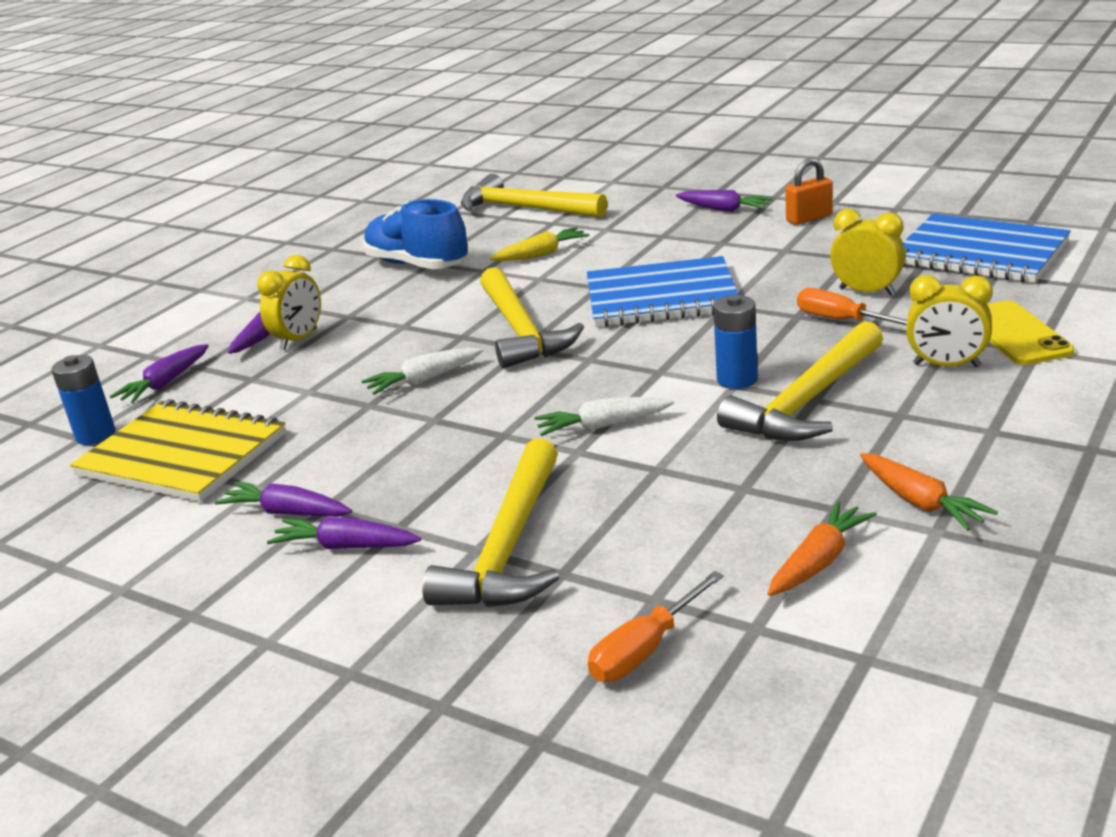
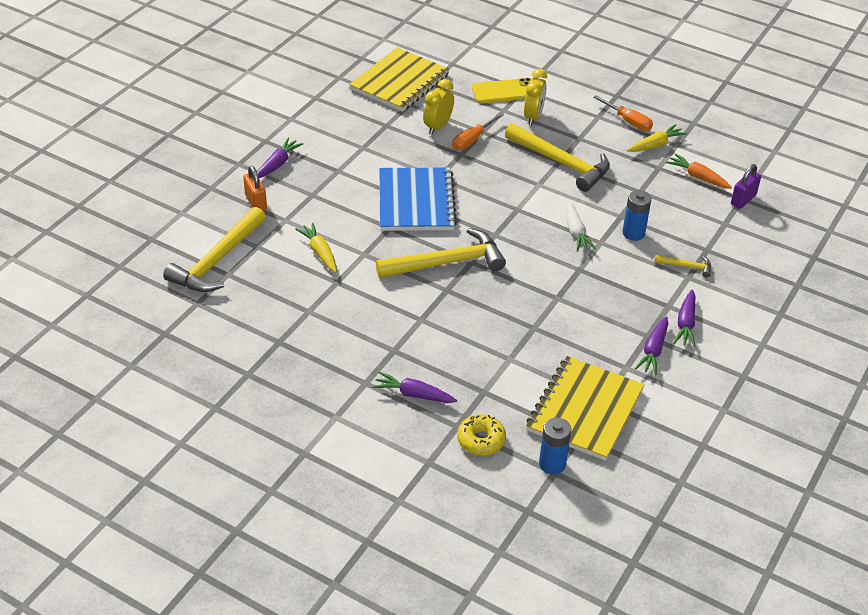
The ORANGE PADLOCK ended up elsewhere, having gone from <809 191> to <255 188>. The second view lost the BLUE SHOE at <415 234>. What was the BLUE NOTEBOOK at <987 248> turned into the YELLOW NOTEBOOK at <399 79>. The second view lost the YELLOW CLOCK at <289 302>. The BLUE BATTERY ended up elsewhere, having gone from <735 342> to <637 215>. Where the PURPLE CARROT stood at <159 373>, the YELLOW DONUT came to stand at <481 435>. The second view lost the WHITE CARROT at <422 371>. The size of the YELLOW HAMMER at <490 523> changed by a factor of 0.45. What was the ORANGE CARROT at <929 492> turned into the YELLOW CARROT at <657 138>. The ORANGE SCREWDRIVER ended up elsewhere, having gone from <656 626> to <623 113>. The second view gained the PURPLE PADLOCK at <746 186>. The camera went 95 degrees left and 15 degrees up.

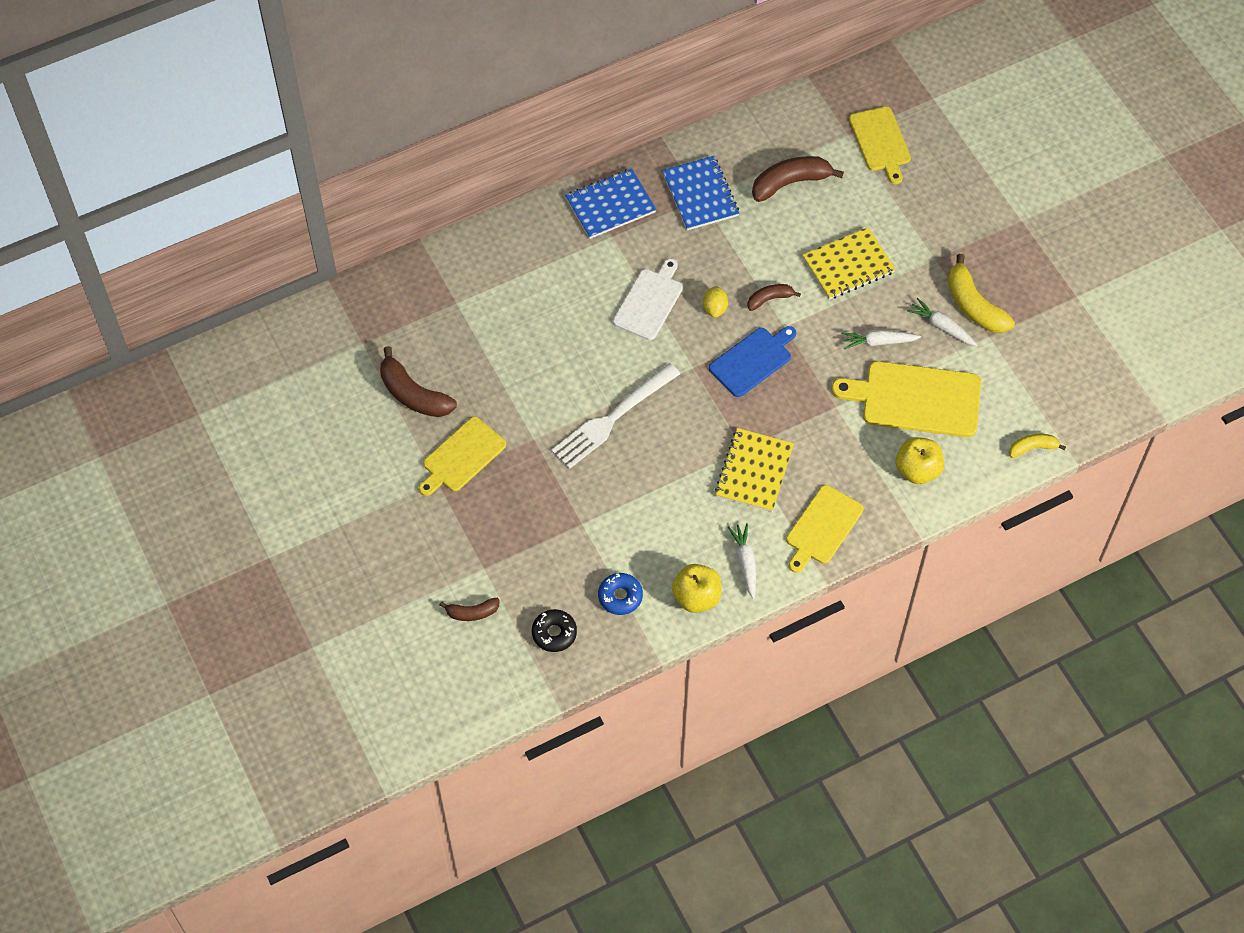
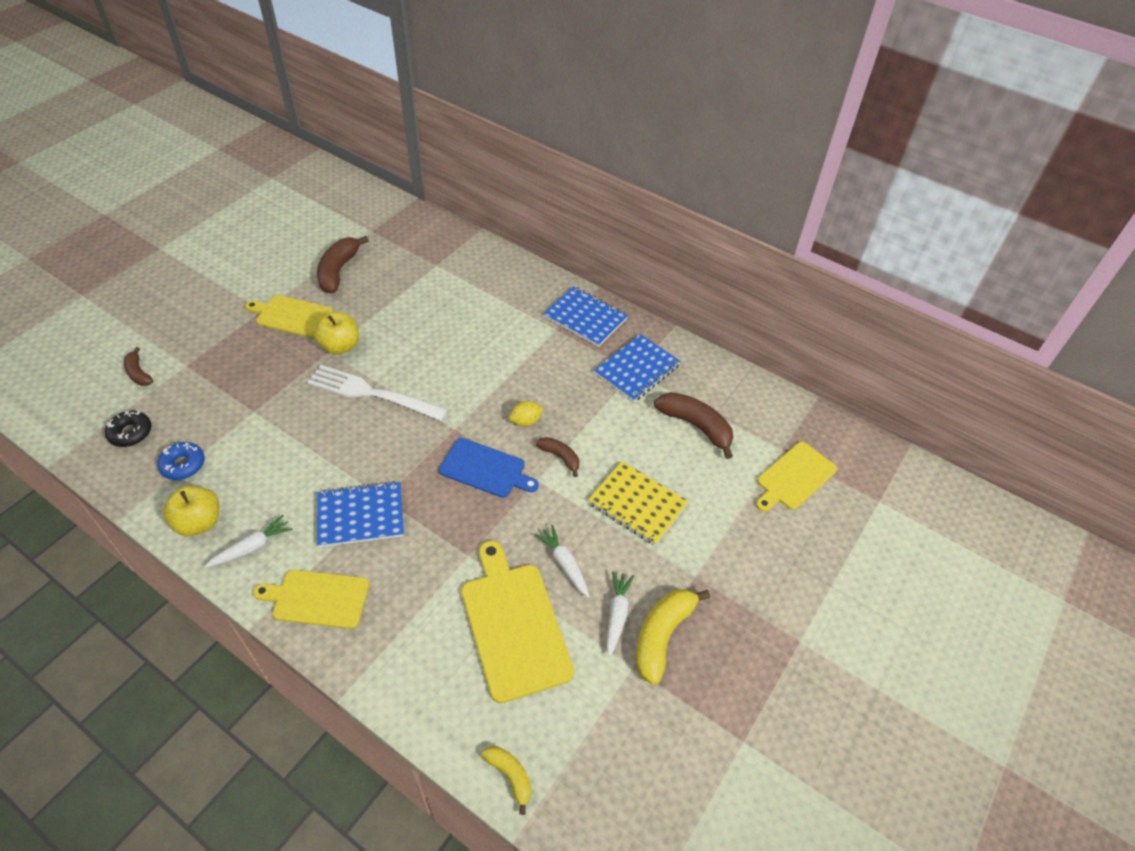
The second view lost the WHITE CUTTING BOARD at <648 299>. What was the YELLOW NOTEBOOK at <754 470> turned into the BLUE NOTEBOOK at <360 514>. The YELLOW APPLE ended up elsewhere, having gone from <920 460> to <336 333>. The camera went 60 degrees right and 10 degrees down.

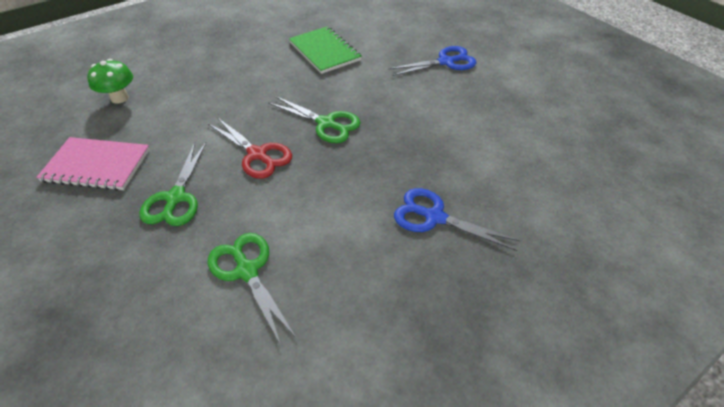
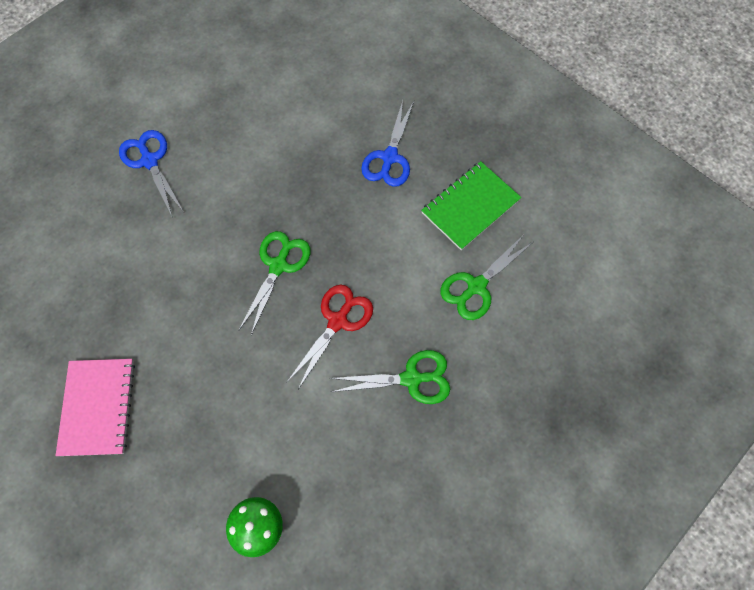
The GREEN NOTEBOOK ended up elsewhere, having gone from <325 50> to <471 205>. The PINK NOTEBOOK ended up elsewhere, having gone from <93 164> to <95 407>. The camera went 100 degrees left and 20 degrees up.

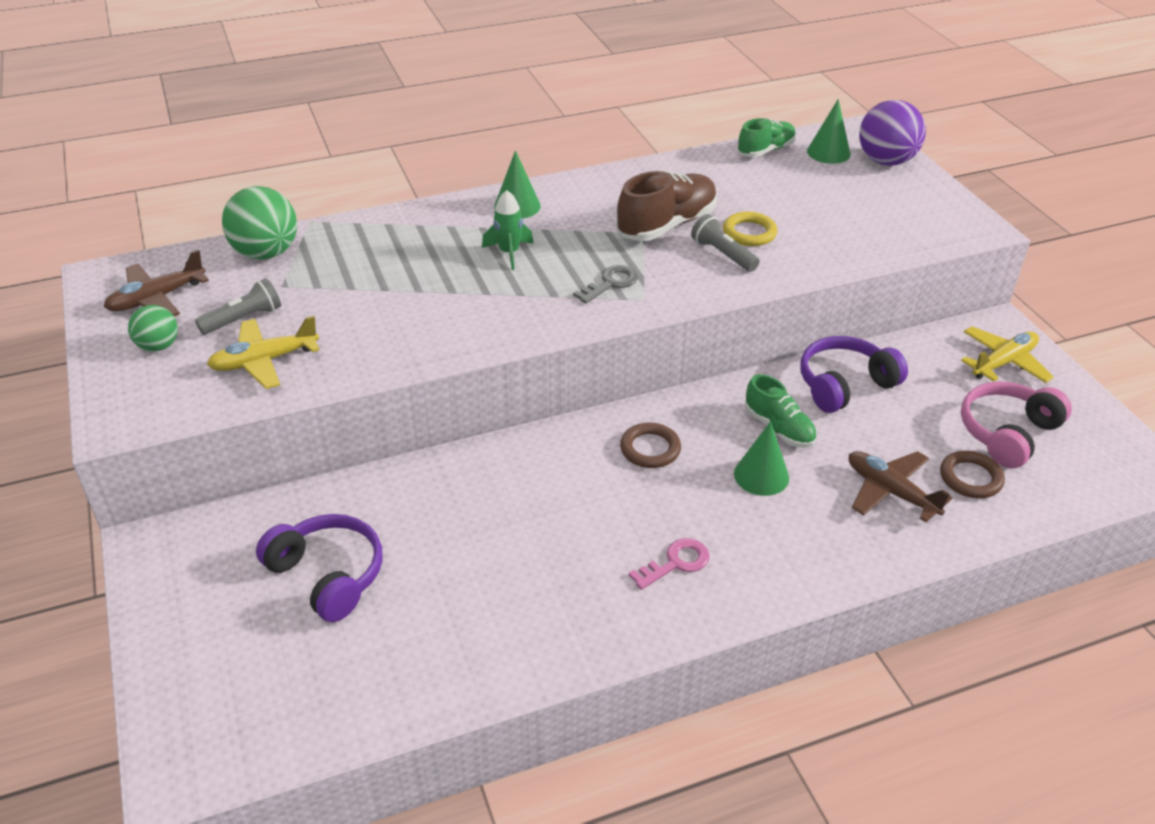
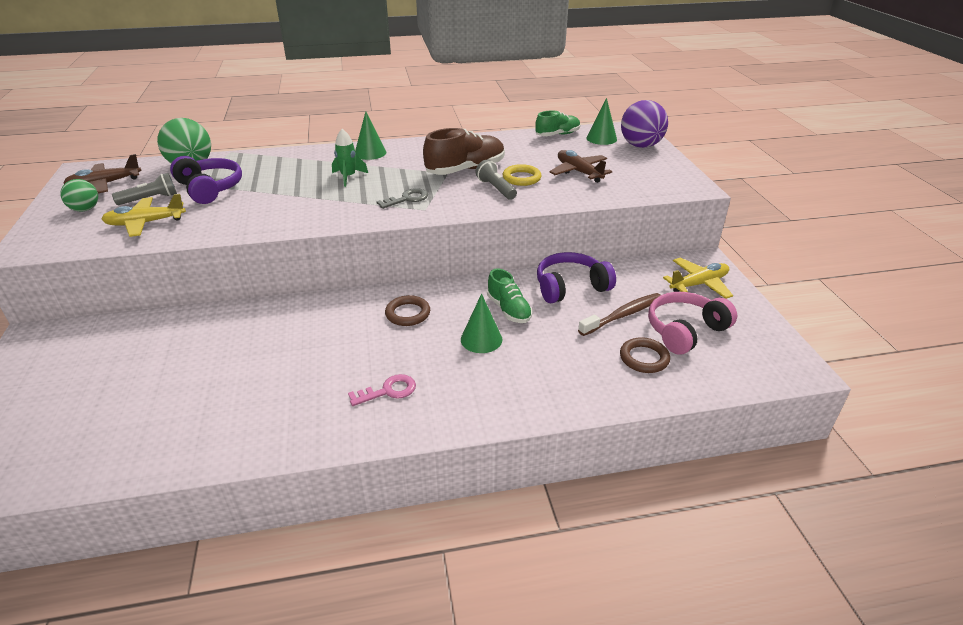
The BROWN PLANE ended up elsewhere, having gone from <900 486> to <580 166>. The PURPLE HEADPHONES ended up elsewhere, having gone from <319 568> to <206 180>. The second view gained the BROWN TOOTHBRUSH at <619 314>. The camera went 10 degrees right and 5 degrees down.

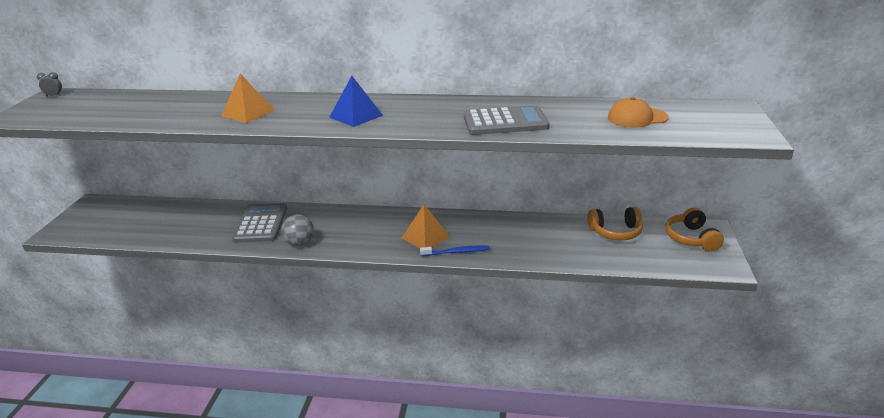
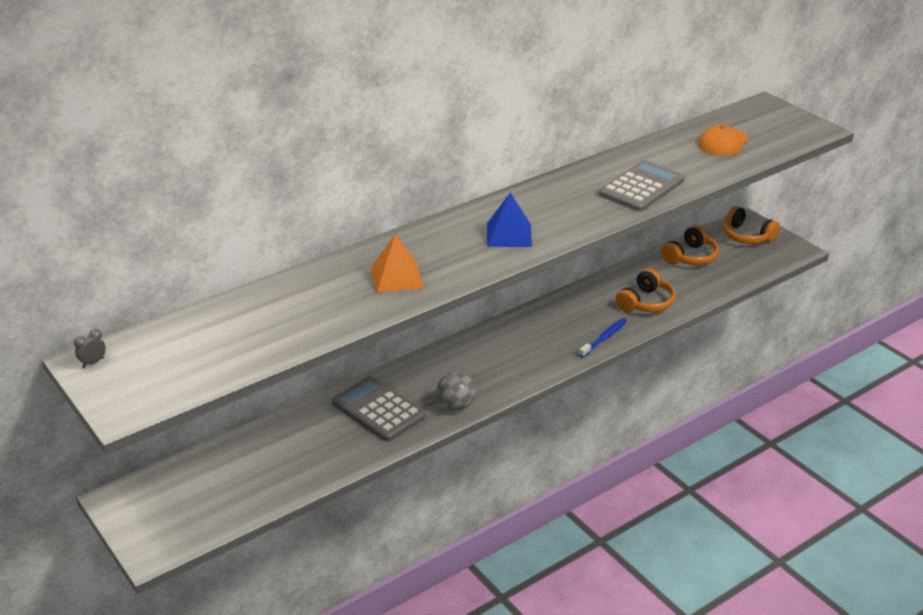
The second view lost the ORANGE PYRAMID at <426 226>. The second view gained the ORANGE HEADPHONES at <646 290>. The camera went 45 degrees left and 5 degrees up.

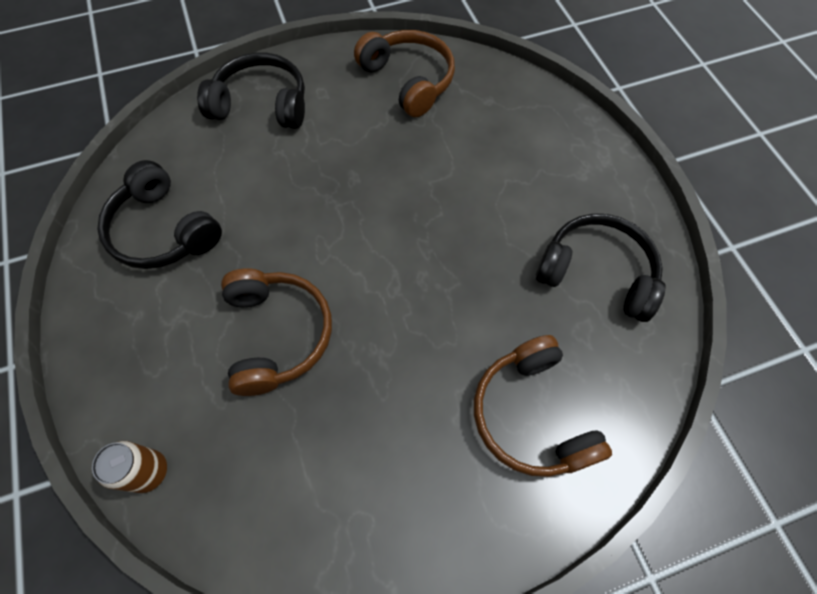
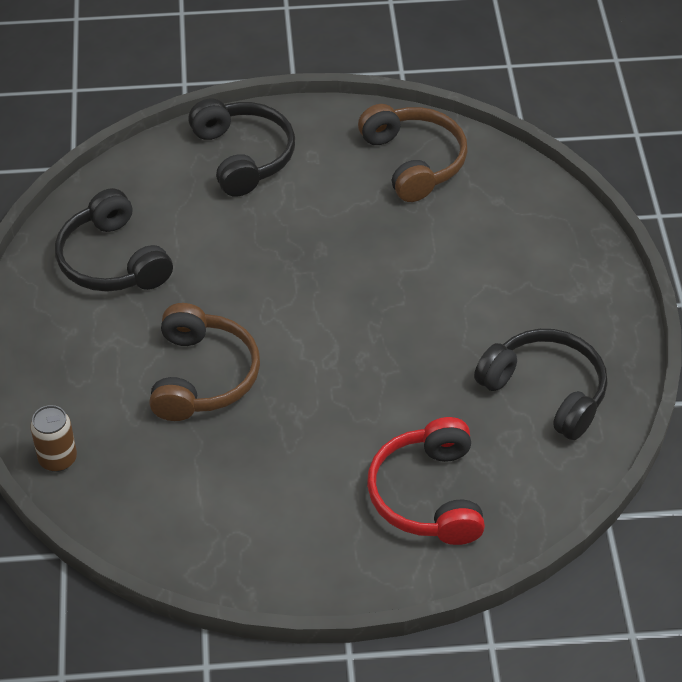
The BLACK HEADPHONES at <251 91> ended up facing another way, 45 degrees clockwise from before. What was the BROWN HEADPHONES at <543 406> turned into the RED HEADPHONES at <426 481>. The camera went 15 degrees right and 15 degrees down.

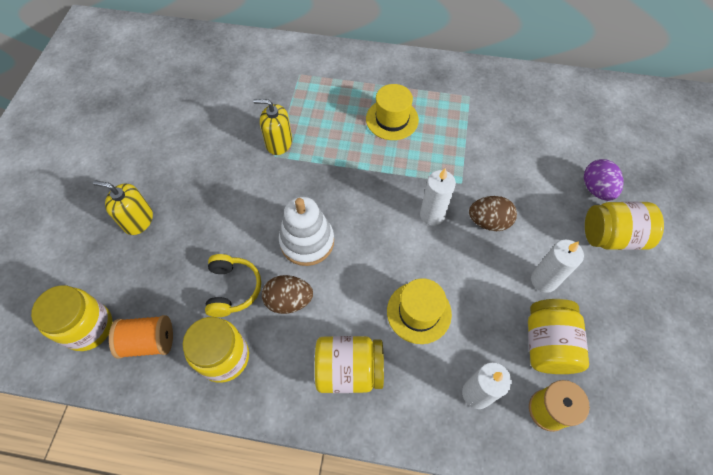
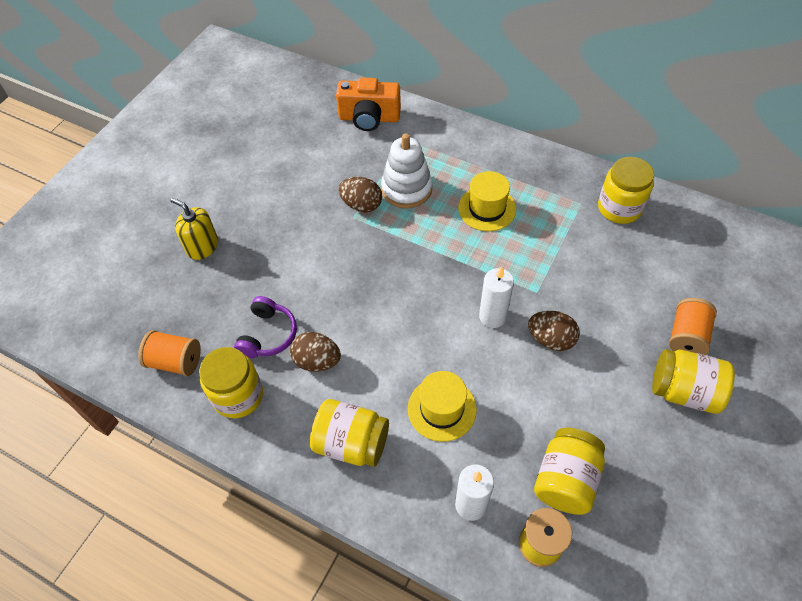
Where the YELLOW SOAP DISPENSER stood at <272 127>, the BROWN EGG came to stand at <360 194>. Where the PURPLE EGG stood at <604 180>, the ORANGE SPOOL came to stand at <693 326>. The WHITE STACKING TOY ended up elsewhere, having gone from <306 231> to <407 170>. The second view lost the WHITE CANDLE at <557 266>. What was the YELLOW HEADPHONES at <233 285> turned into the PURPLE HEADPHONES at <265 327>. The YELLOW JAR ended up elsewhere, having gone from <71 318> to <626 190>. The second view gained the ORANGE CAMERA at <368 104>. The camera went 20 degrees right and 5 degrees down.

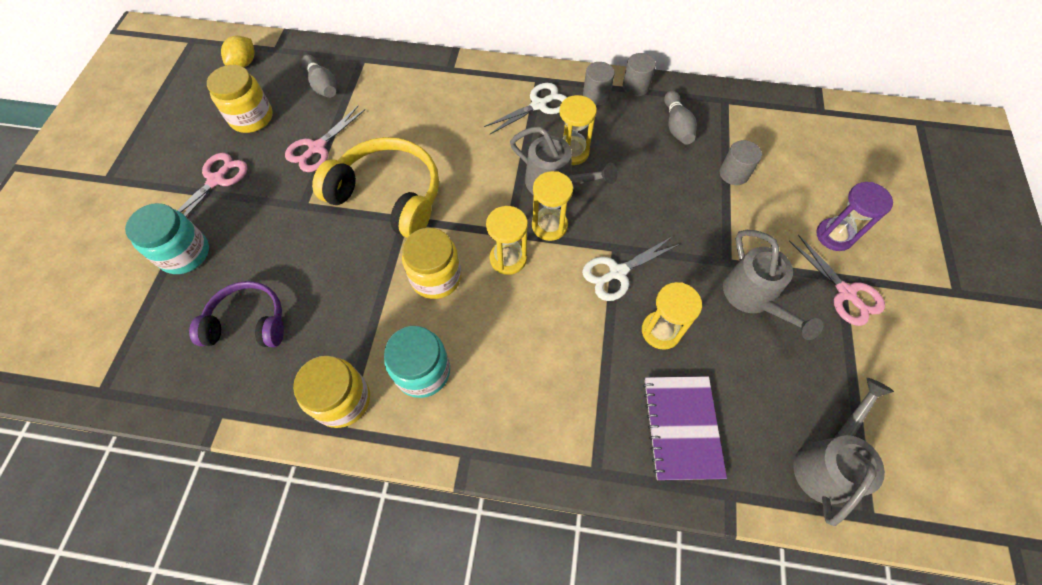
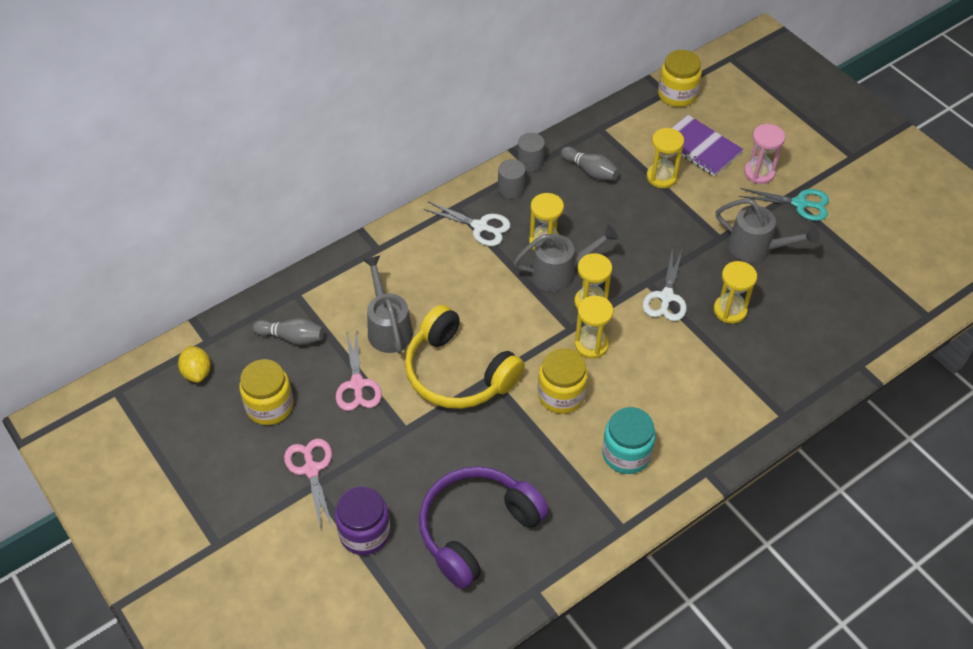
The WHITE SCISSORS at <525 108> ended up facing another way, 105 degrees clockwise from before. The YELLOW HEADPHONES at <375 187> ended up facing another way, 120 degrees counterclockwise from before. Where the GREY CYLINDER stood at <740 162>, the YELLOW HOURGLASS came to stand at <665 158>. What was the PURPLE HOURGLASS at <854 216> turned into the PINK HOURGLASS at <764 154>. What was the TURQUOISE JAR at <167 238> turned into the PURPLE JAR at <363 520>. What was the PINK SCISSORS at <837 280> turned into the TURQUOISE SCISSORS at <784 204>. The size of the PURPLE HEADPHONES at <236 314> changed by a factor of 1.57. The YELLOW JAR ended up elsewhere, having gone from <331 392> to <680 78>. The PURPLE NOTEBOOK ended up elsewhere, having gone from <685 428> to <707 145>. The GREY WATERING CAN ended up elsewhere, having gone from <843 452> to <388 304>. The camera went 45 degrees left and 10 degrees down.

